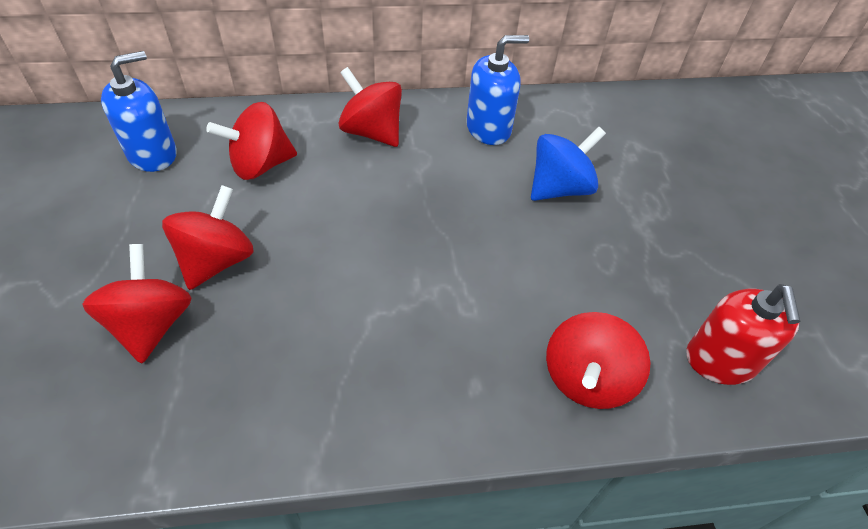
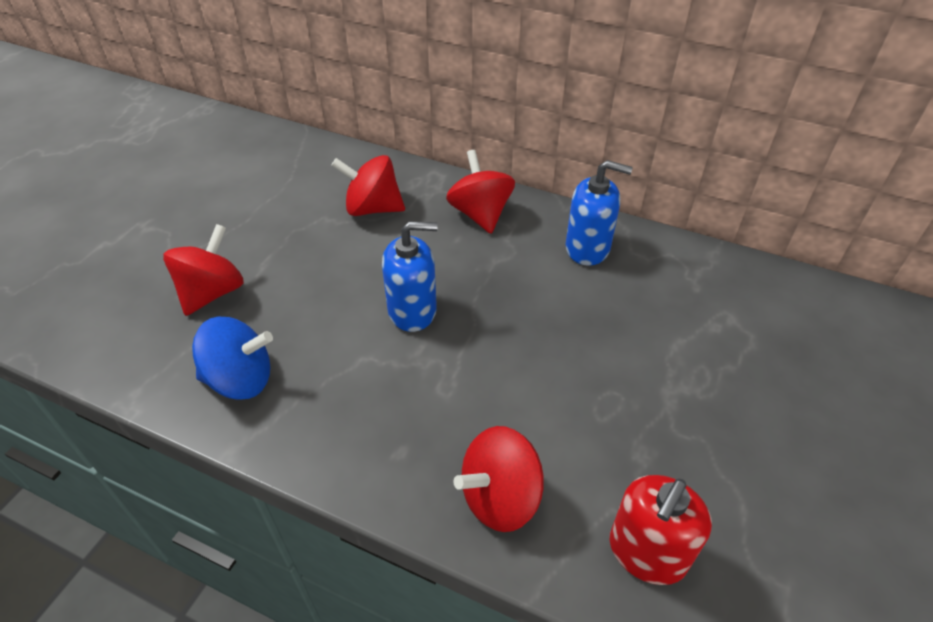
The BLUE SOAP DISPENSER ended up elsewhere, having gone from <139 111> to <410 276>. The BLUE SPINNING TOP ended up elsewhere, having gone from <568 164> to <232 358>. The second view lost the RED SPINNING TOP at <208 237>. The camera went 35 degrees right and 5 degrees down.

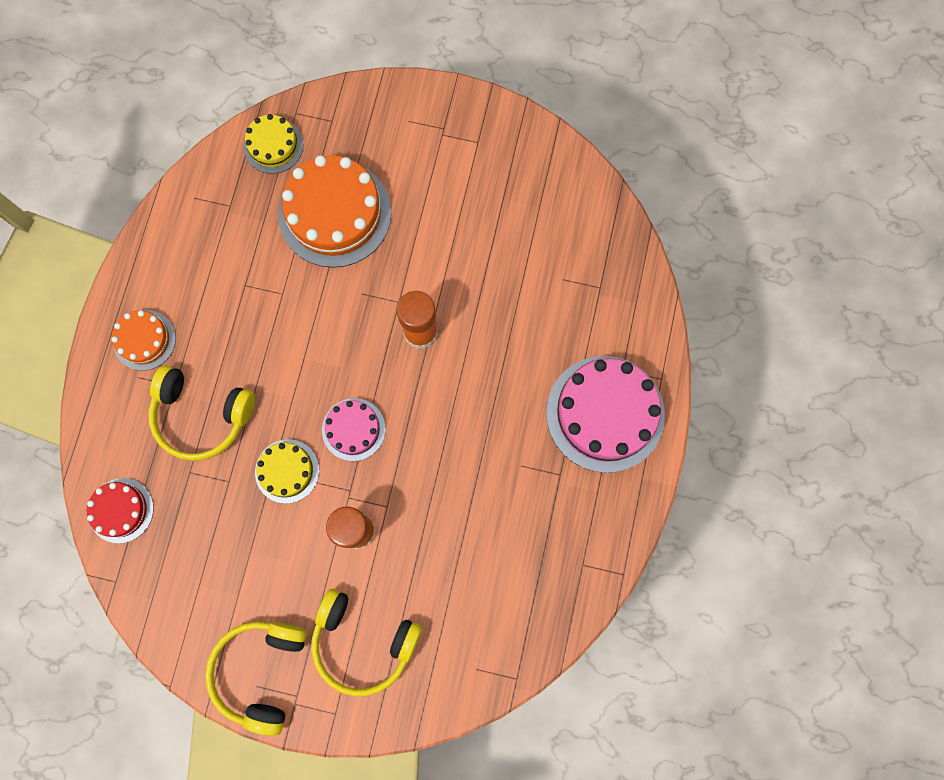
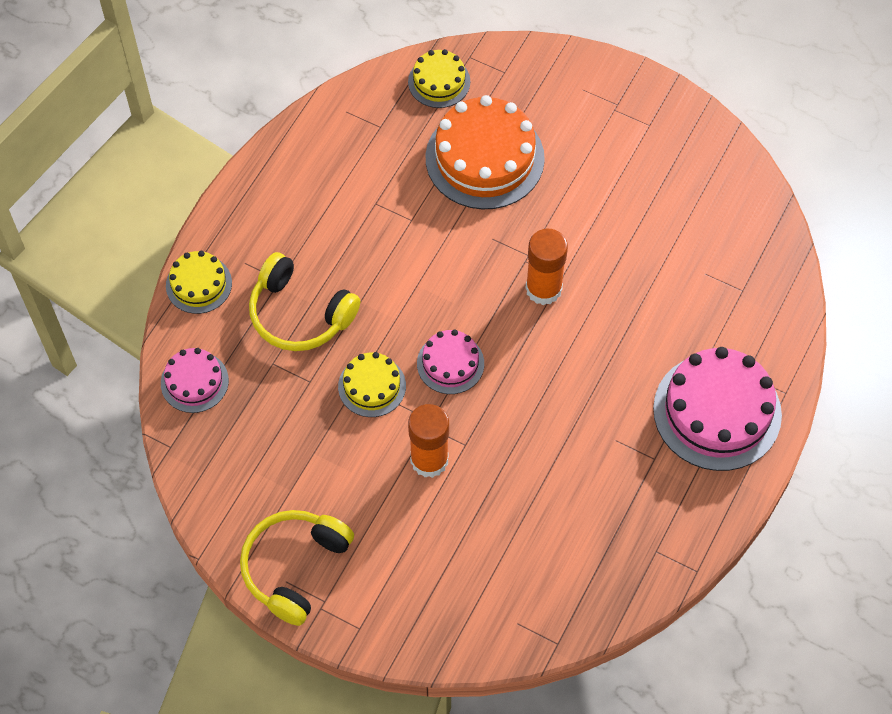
The second view lost the ORANGE CAKE at <144 340>. What was the RED CAKE at <120 510> turned into the PINK CAKE at <195 380>. The second view lost the YELLOW HEADPHONES at <366 642>. The second view gained the YELLOW CAKE at <199 282>. The camera went 15 degrees right and 15 degrees down.

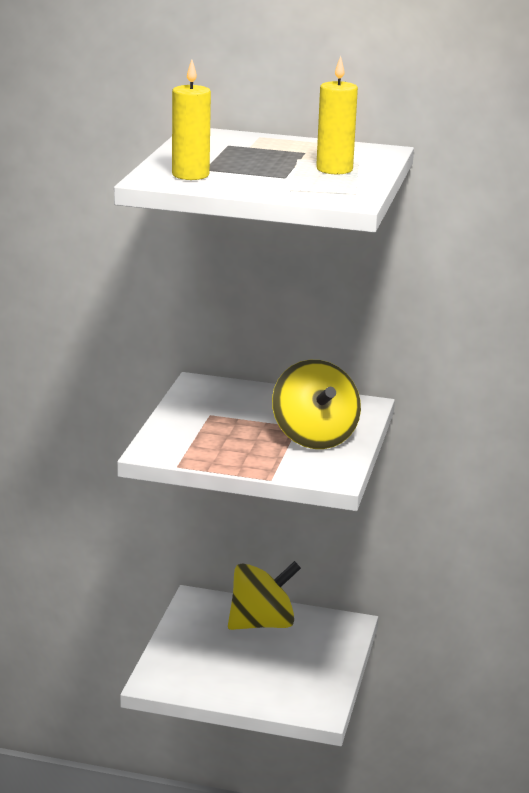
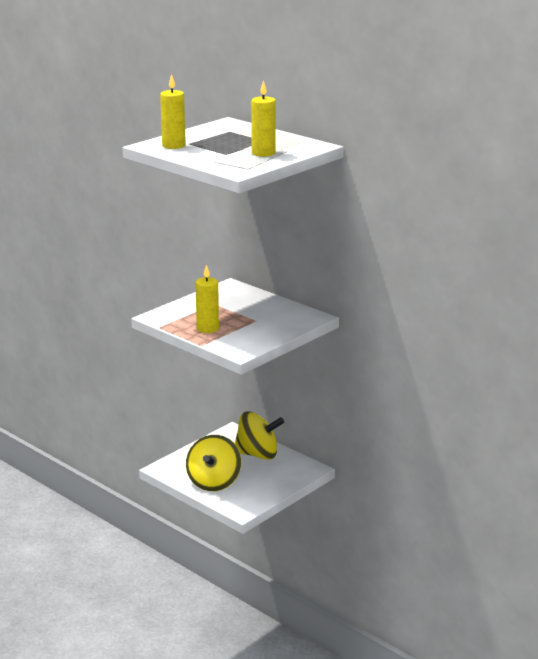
The YELLOW SPINNING TOP ended up elsewhere, having gone from <316 404> to <213 463>. The second view gained the YELLOW CANDLE at <207 299>. The camera went 30 degrees right and 0 degrees up.

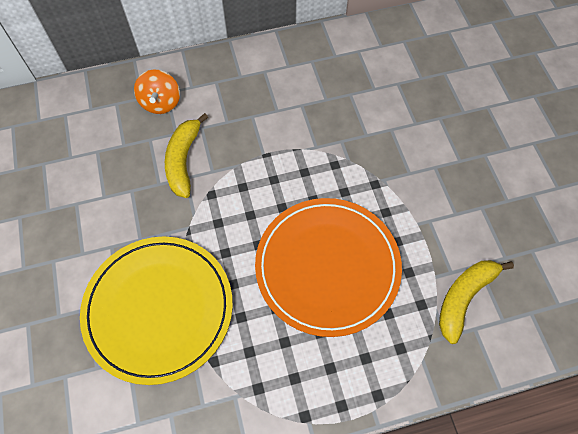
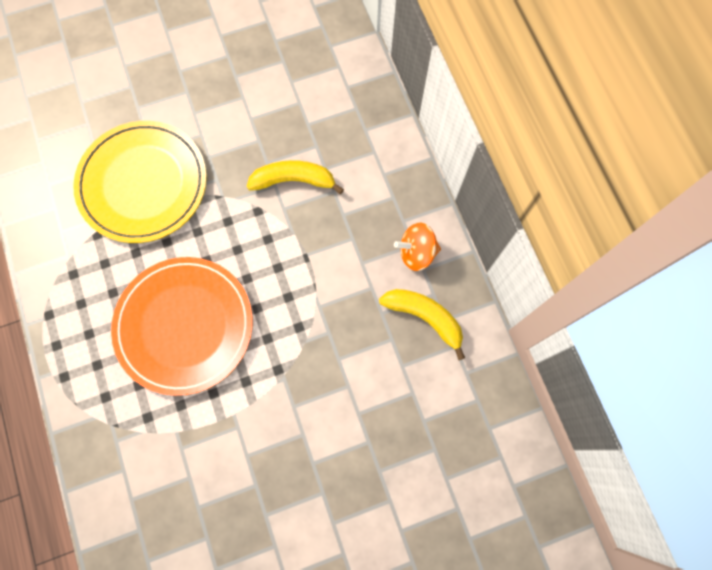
The ORANGE SPINNING TOP ended up elsewhere, having gone from <157 92> to <417 247>. The YELLOW BANANA ended up elsewhere, having gone from <476 302> to <422 324>. The camera went 85 degrees right and 10 degrees up.

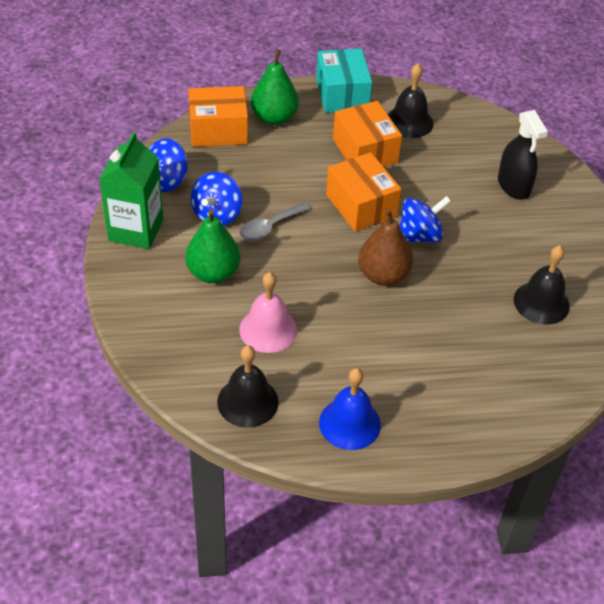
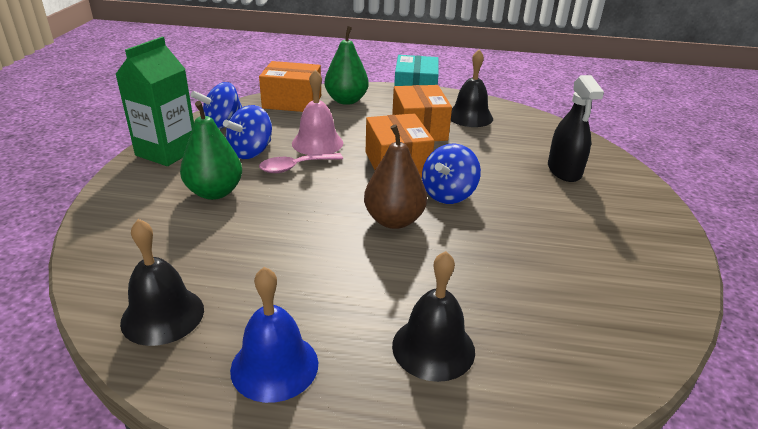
The BLUE SPINNING TOP at <425 219> ended up facing another way, 135 degrees clockwise from before. What was the GREY SPOON at <275 221> turned into the PINK SPOON at <301 163>. The BLACK BELL ended up elsewhere, having gone from <542 285> to <433 316>. The PINK BELL ended up elsewhere, having gone from <268 312> to <317 112>. The camera went 15 degrees right and 15 degrees down.

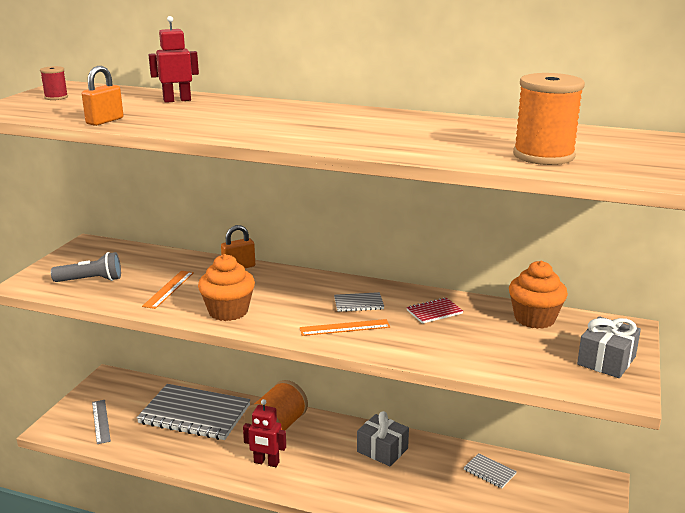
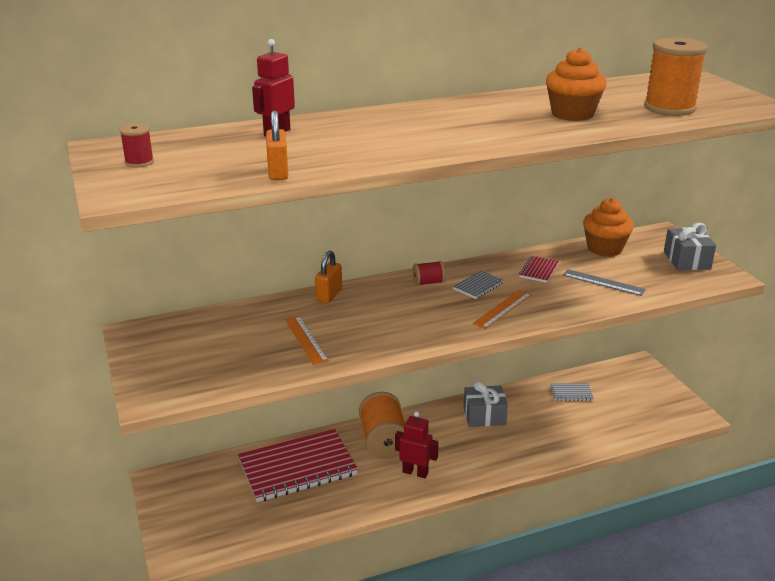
The second view lost the GREY FLASHLIGHT at <86 267>. The ORANGE CUPCAKE ended up elsewhere, having gone from <226 287> to <576 84>. What was the GREY NOTEBOOK at <193 412> turned into the RED NOTEBOOK at <298 465>. The RED ROBOT at <264 433> ended up facing another way, 135 degrees counterclockwise from before. The GREY RULER ended up elsewhere, having gone from <101 422> to <604 282>. The second view gained the RED SPOOL at <429 273>. The camera went 40 degrees left and 5 degrees up.

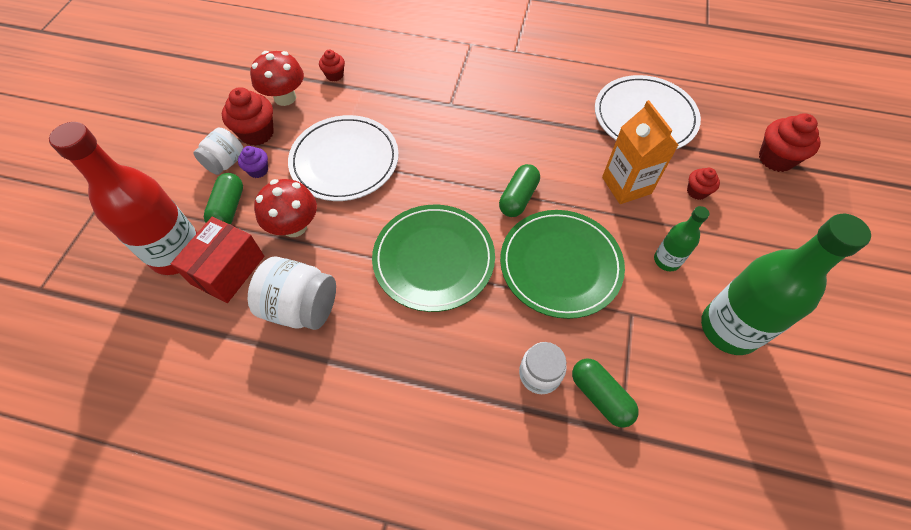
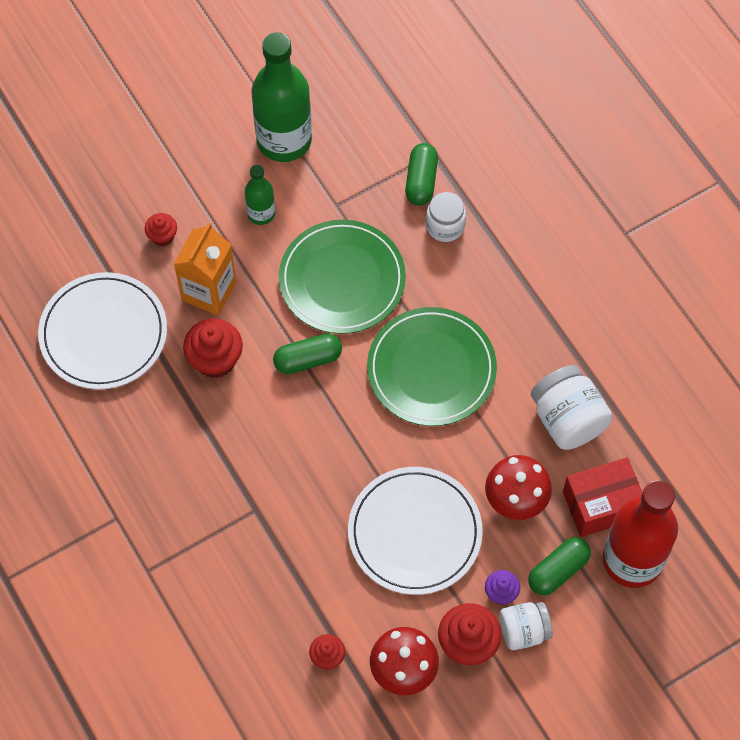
The RED CUPCAKE ended up elsewhere, having gone from <790 143> to <213 348>. The camera went 135 degrees left and 5 degrees up.

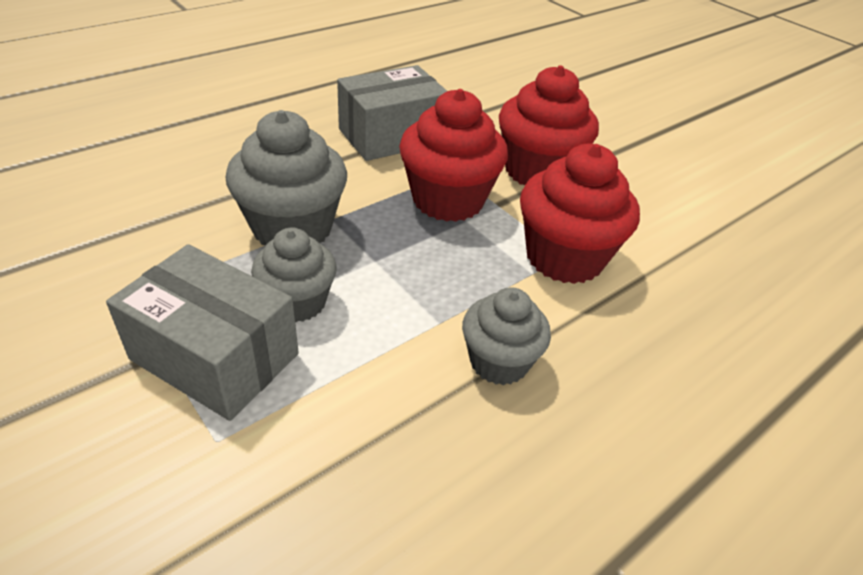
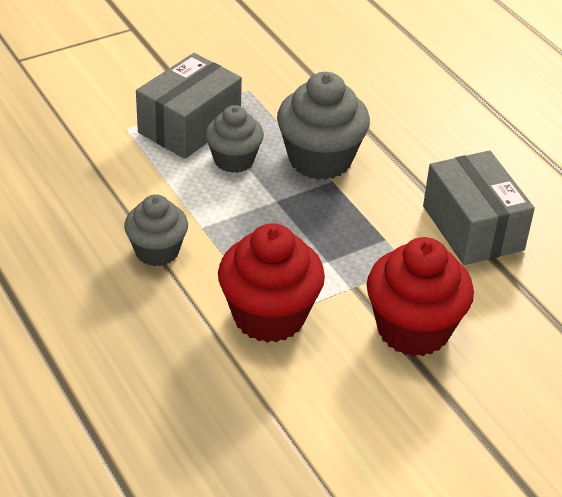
The second view lost the RED CUPCAKE at <453 155>. The camera went 100 degrees right and 0 degrees up.

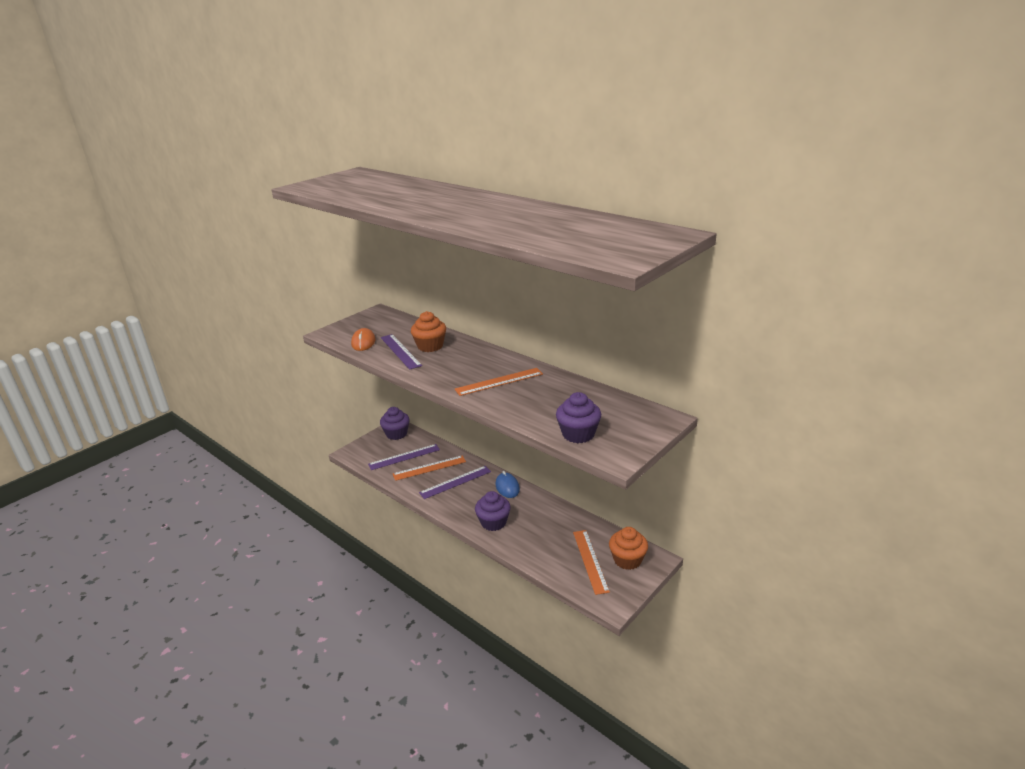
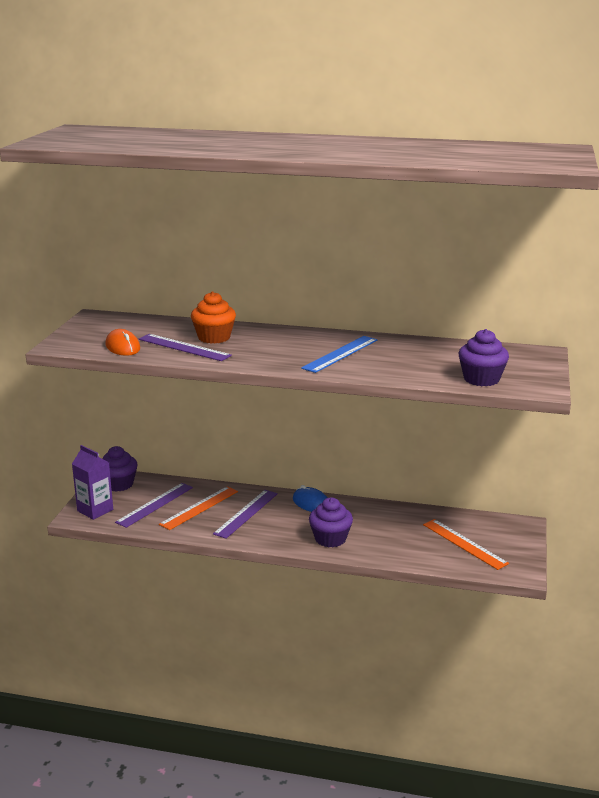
What was the ORANGE RULER at <499 382> turned into the BLUE RULER at <339 354>. The second view lost the ORANGE CUPCAKE at <628 548>. The second view gained the PURPLE CARTON at <92 482>. The camera went 30 degrees left and 5 degrees down.

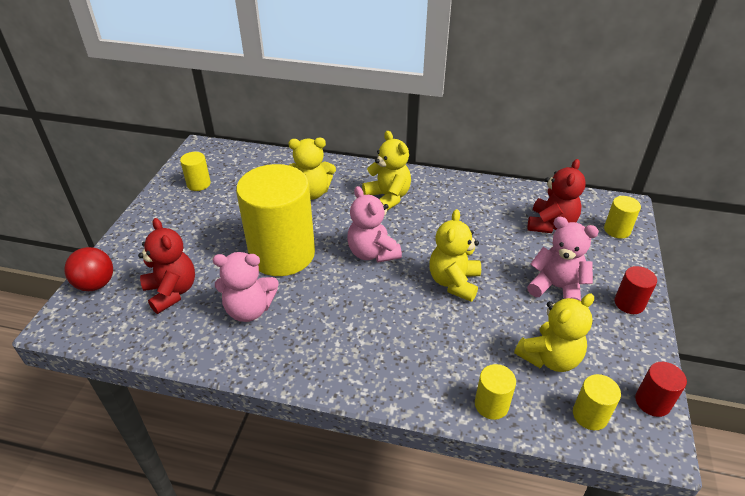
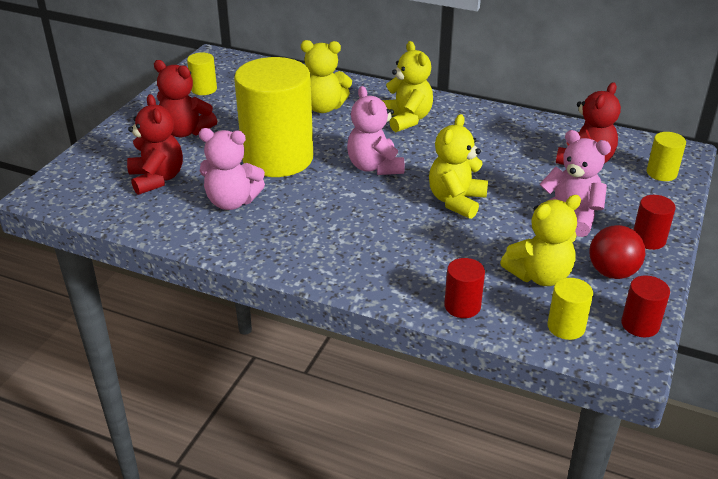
The RED BALL ended up elsewhere, having gone from <88 269> to <617 252>. What was the YELLOW CYLINDER at <495 392> turned into the RED CYLINDER at <464 288>. The second view gained the RED TEDDY BEAR at <185 98>. The camera went 10 degrees right and 5 degrees down.

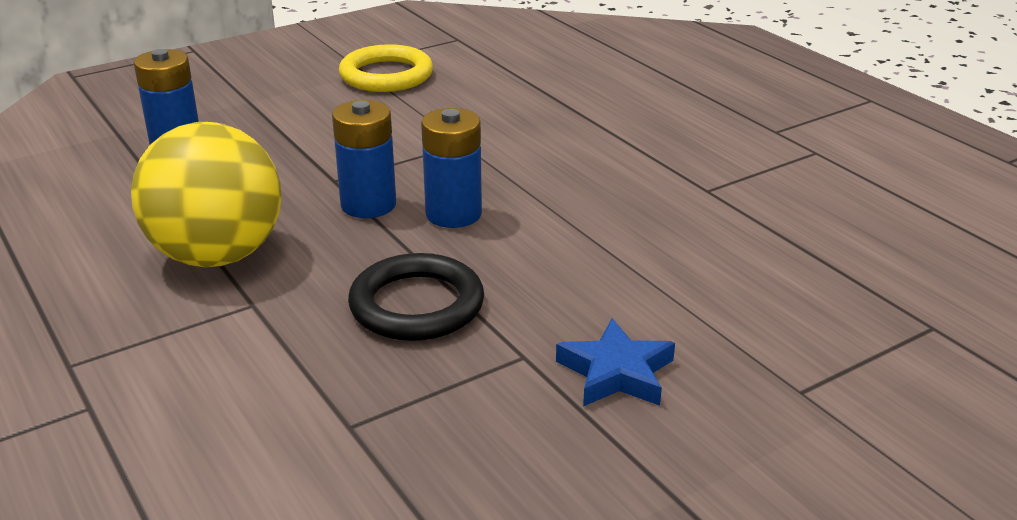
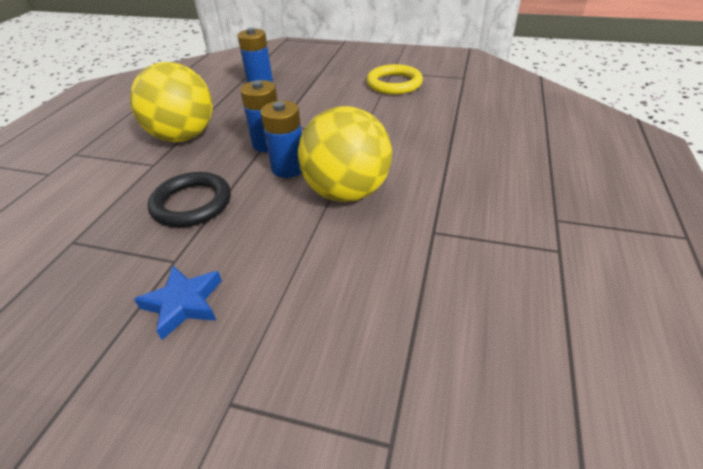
The second view gained the YELLOW BALL at <345 154>. The camera went 50 degrees right and 10 degrees up.

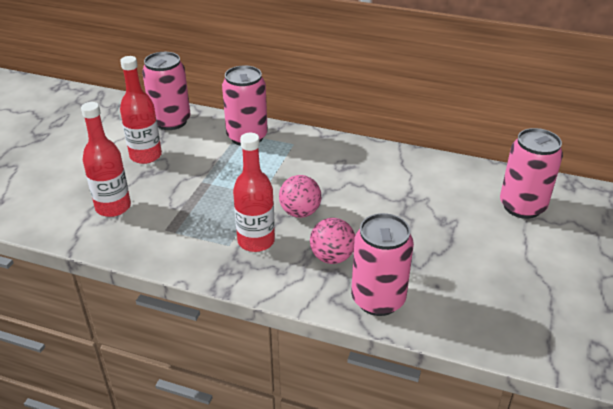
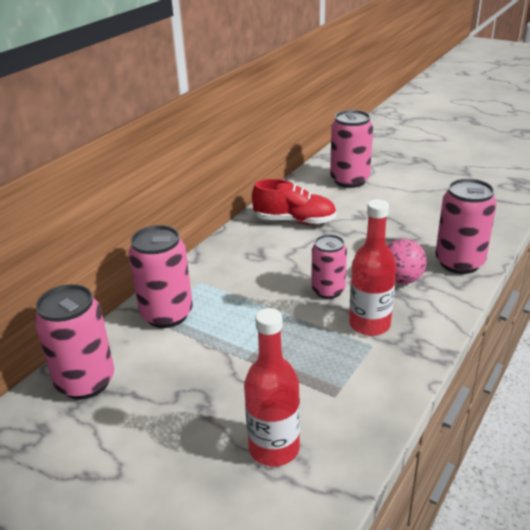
The second view lost the RED BOTTLE at <141 110>. Where the PINK BALL stood at <300 196>, the PINK CAN came to stand at <329 266>. The second view gained the RED SHOE at <294 202>. The camera went 75 degrees left and 5 degrees down.

